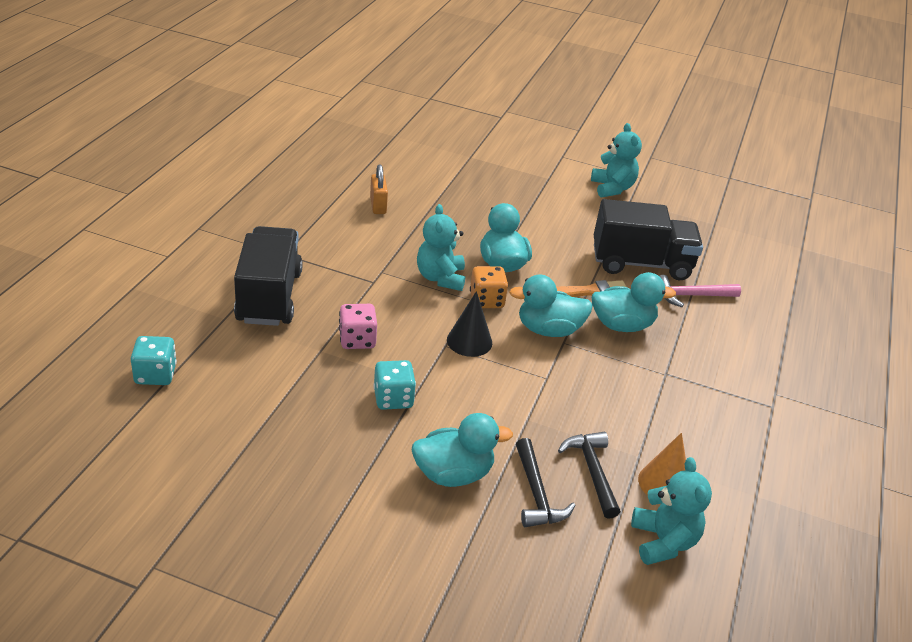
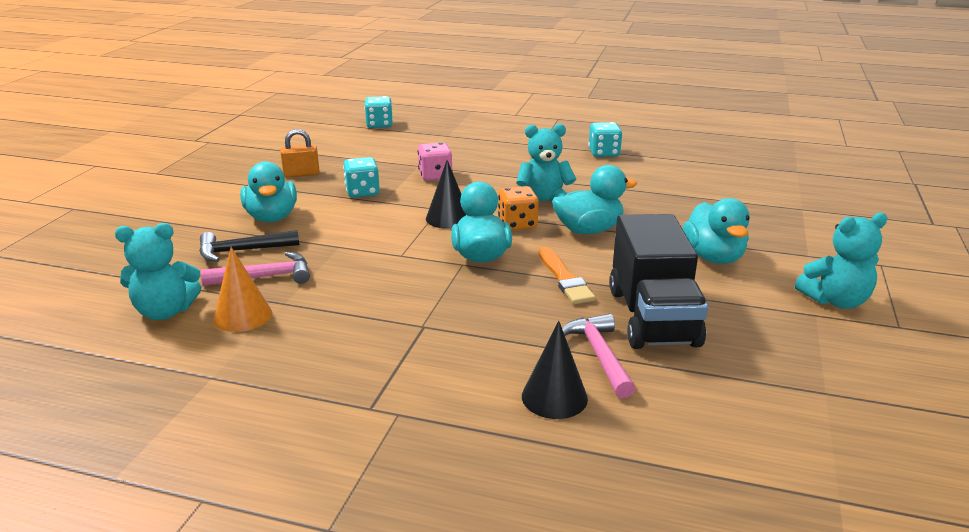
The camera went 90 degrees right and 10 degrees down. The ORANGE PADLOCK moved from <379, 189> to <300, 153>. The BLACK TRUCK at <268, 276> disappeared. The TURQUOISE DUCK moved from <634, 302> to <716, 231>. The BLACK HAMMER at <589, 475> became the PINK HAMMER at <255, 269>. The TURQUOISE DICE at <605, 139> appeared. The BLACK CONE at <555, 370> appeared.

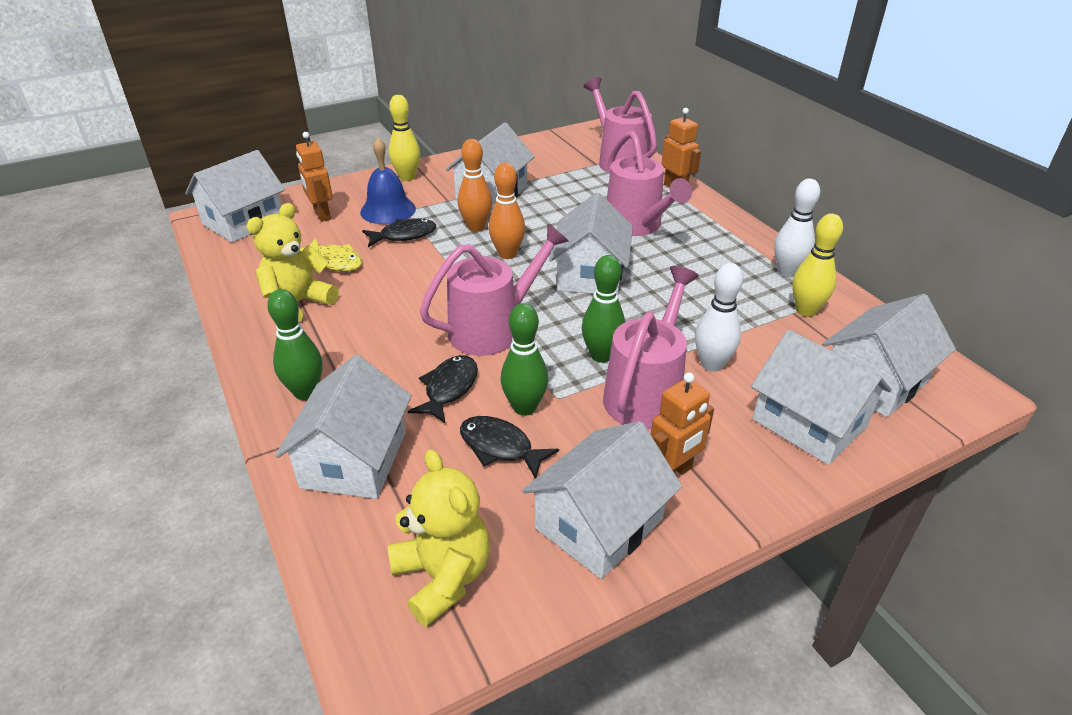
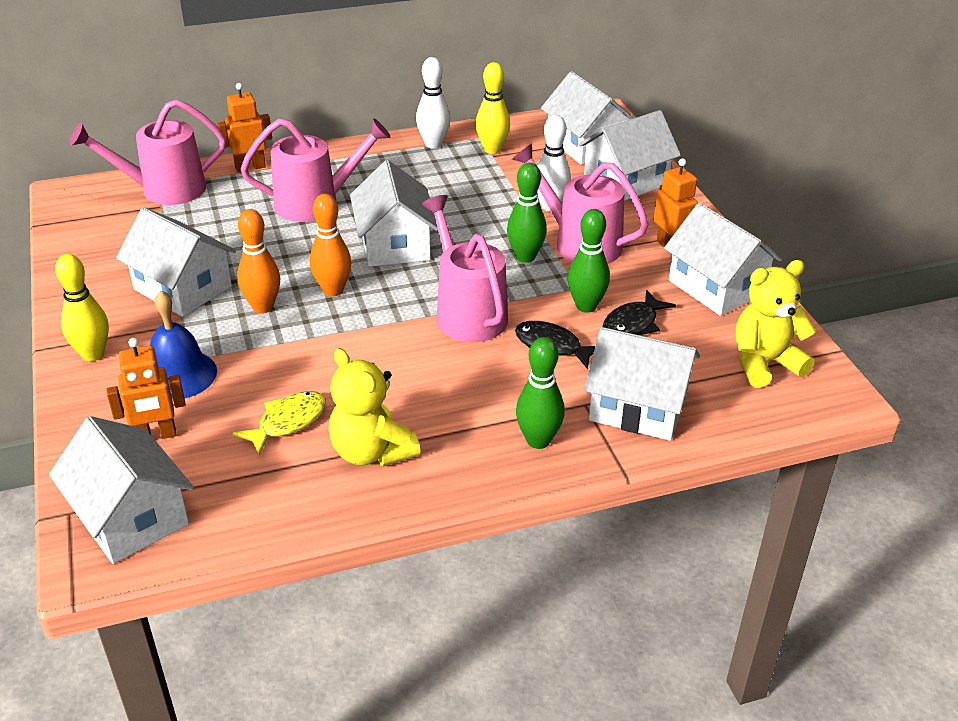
The camera went 80 degrees left and 0 degrees up. The WHITE HOUSE at <591, 243> turned 60 degrees clockwise. The BLACK FISH at <399, 232> disappeared.

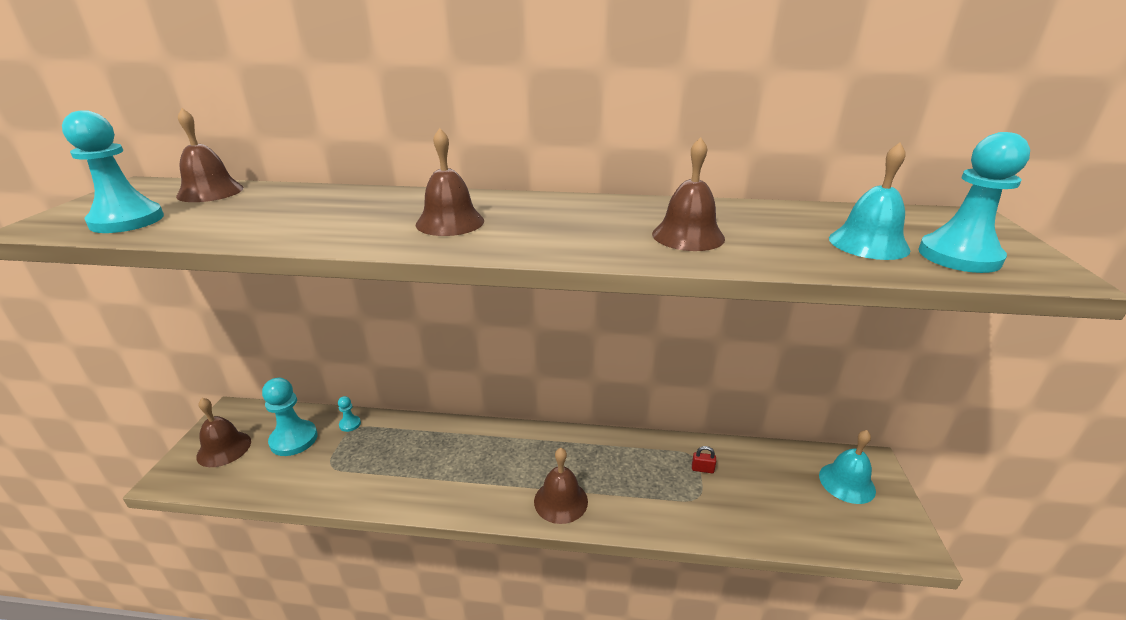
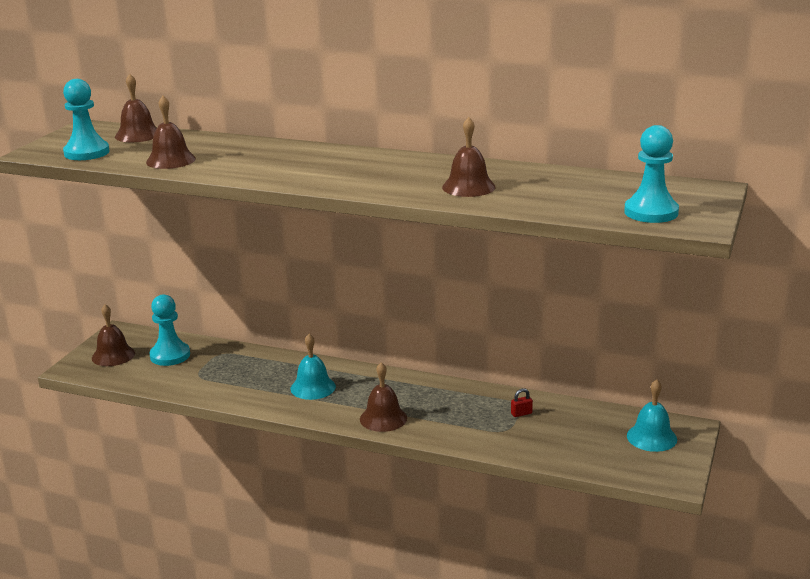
The camera went 15 degrees right and 5 degrees down. The BROWN BELL moved from <450, 182> to <171, 132>. The TURQUOISE BELL moved from <869, 201> to <313, 367>. The TURQUOISE PAWN at <349, 414> disappeared. The RED PADLOCK at <704, 459> turned 45 degrees counterclockwise.

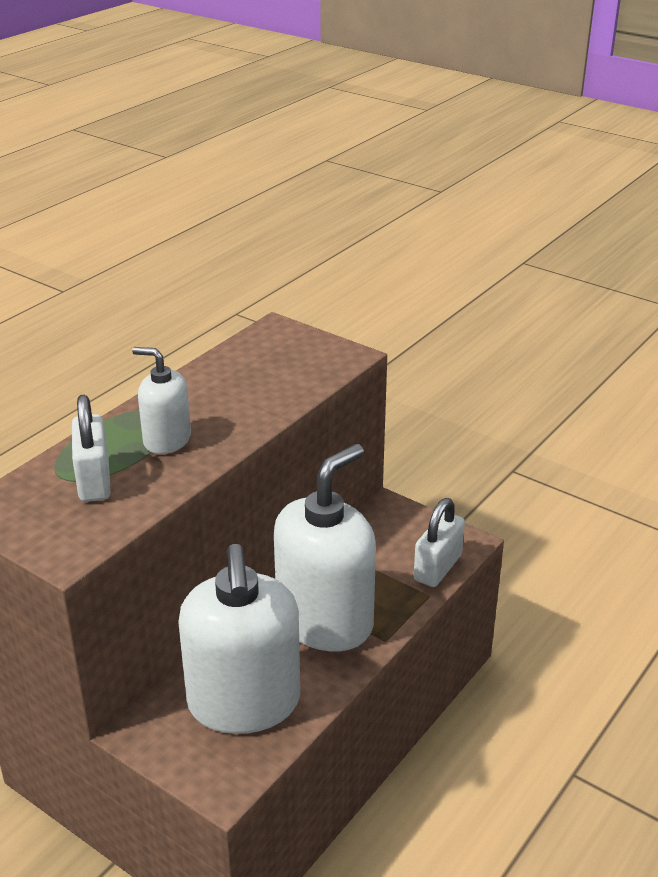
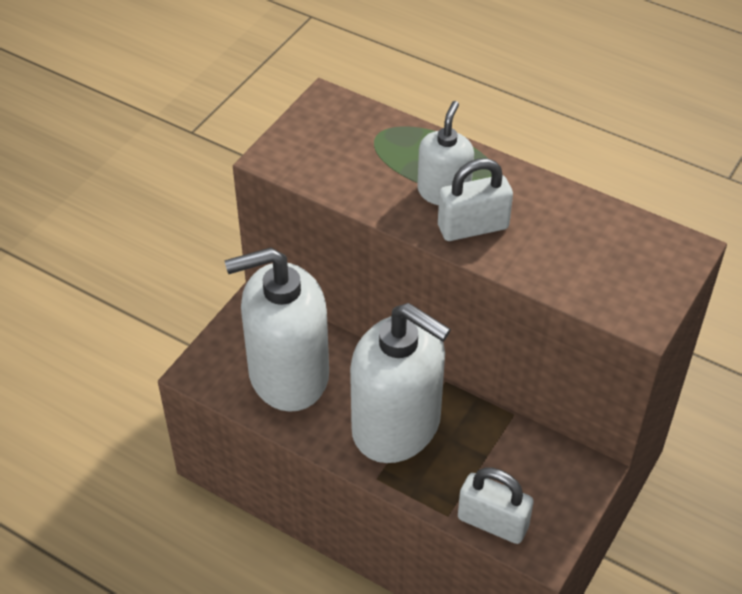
The camera went 85 degrees right and 15 degrees up. The WHITE PADLOCK moved from <91, 448> to <475, 199>.

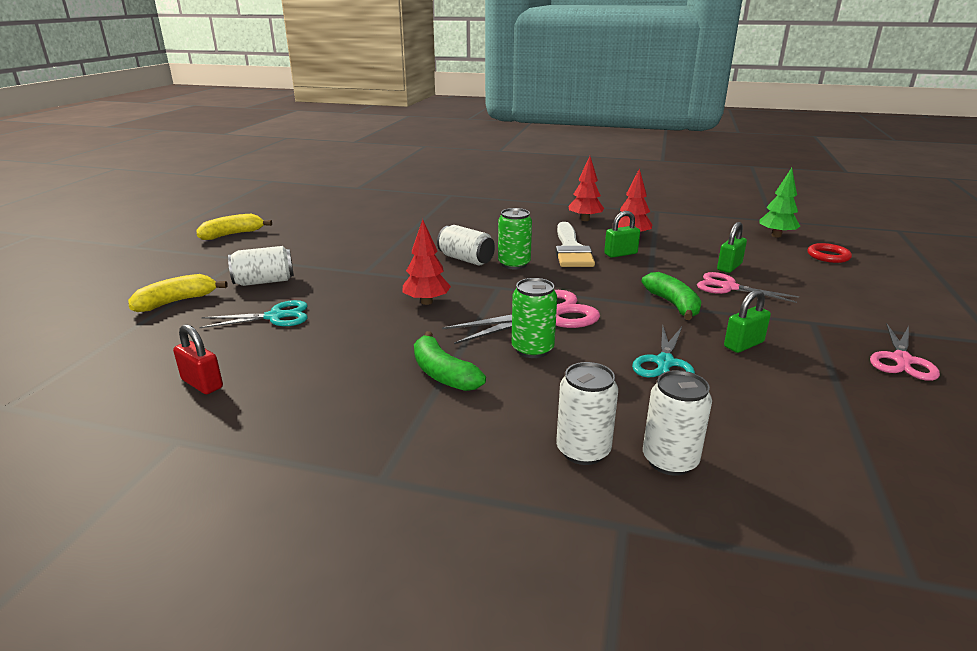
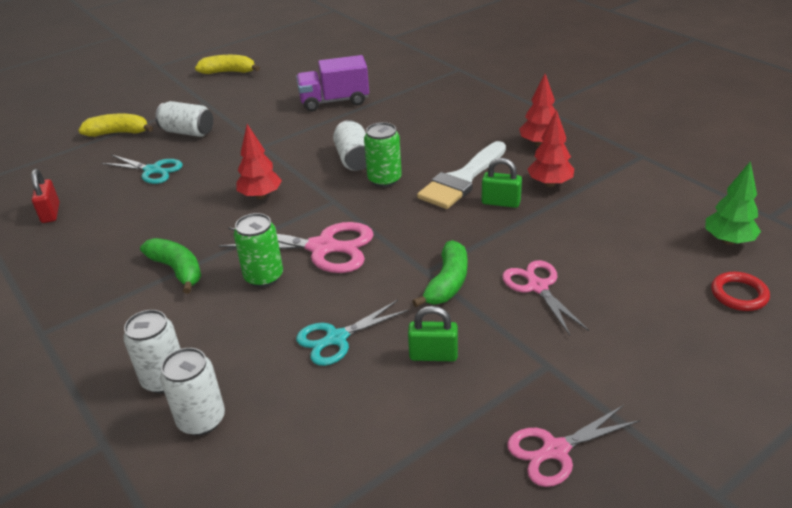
The camera went 40 degrees right and 10 degrees up. The GREEN PADLOCK at <732, 247> disappeared. The GREEN BANANA at <450, 361> turned 135 degrees clockwise. The PURPLE TRUCK at <332, 83> appeared.

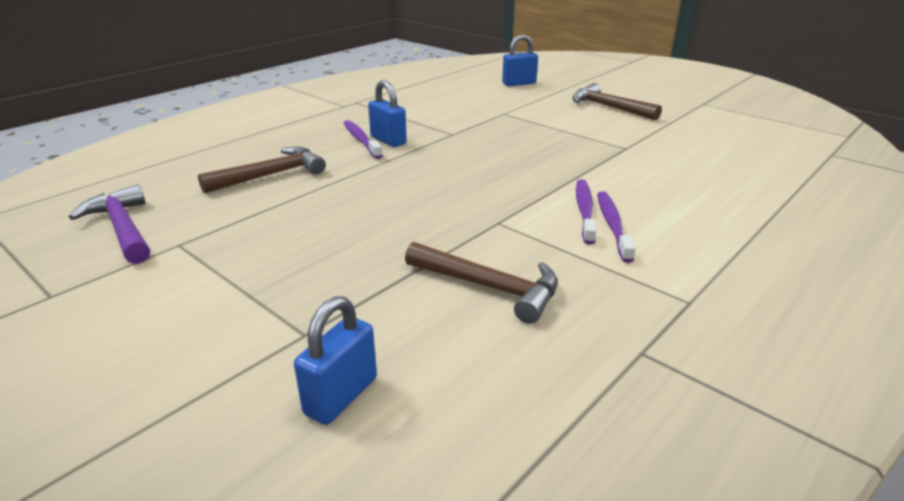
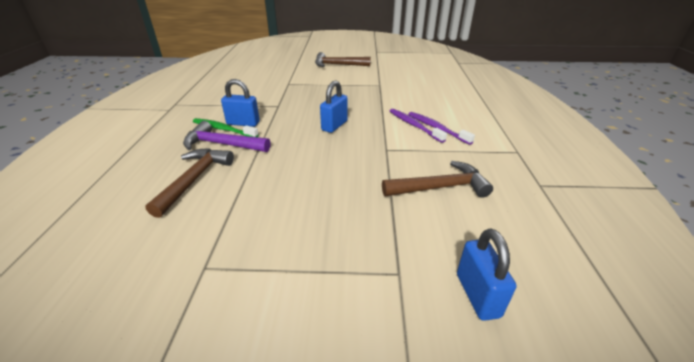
The camera went 40 degrees left and 5 degrees up. The BLUE PADLOCK moved from <520, 60> to <334, 106>. The PURPLE TOOTHBRUSH at <363, 139> became the GREEN TOOTHBRUSH at <226, 127>. The PURPLE HAMMER moved from <109, 224> to <226, 136>.

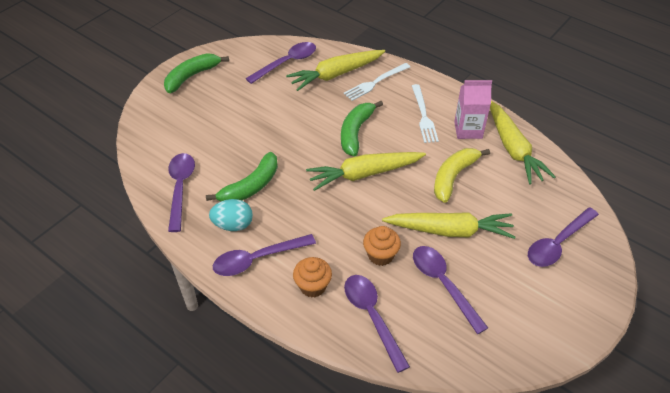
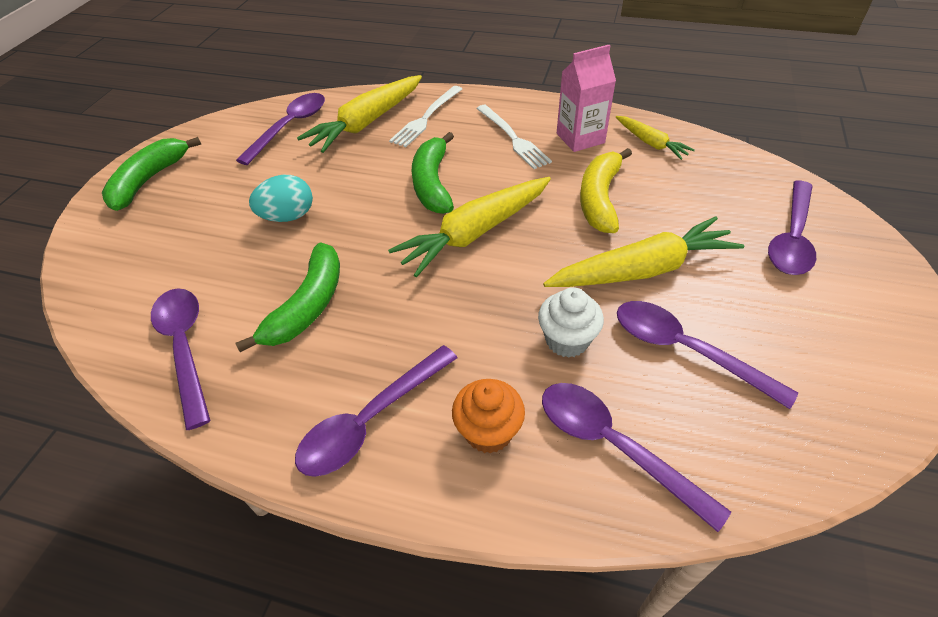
The camera went 20 degrees left and 0 degrees up. The YELLOW CARROT at <523, 143> changed to 0.55 times the size. The TURQUOISE EGG moved from <231, 215> to <281, 198>. The ORANGE CUPCAKE at <382, 246> became the WHITE CUPCAKE at <571, 322>.

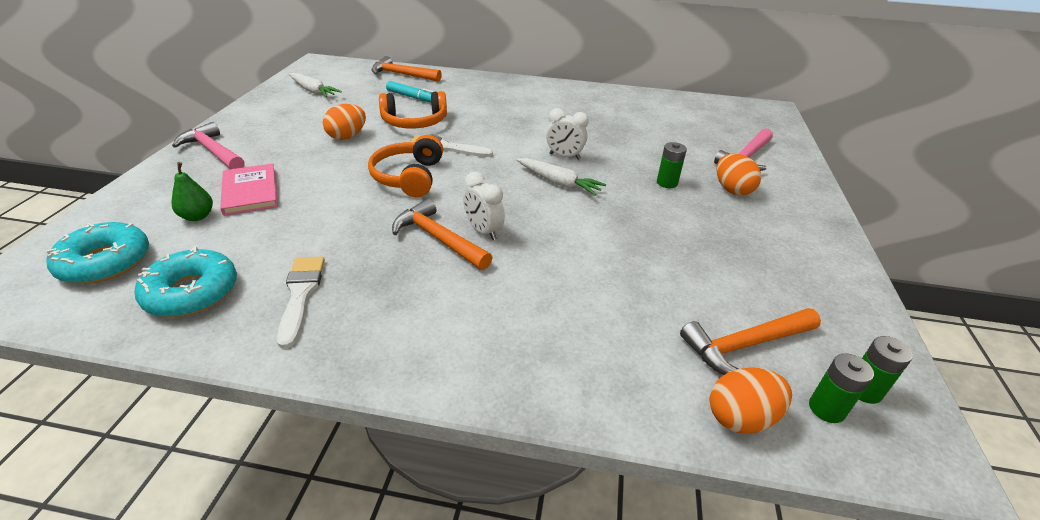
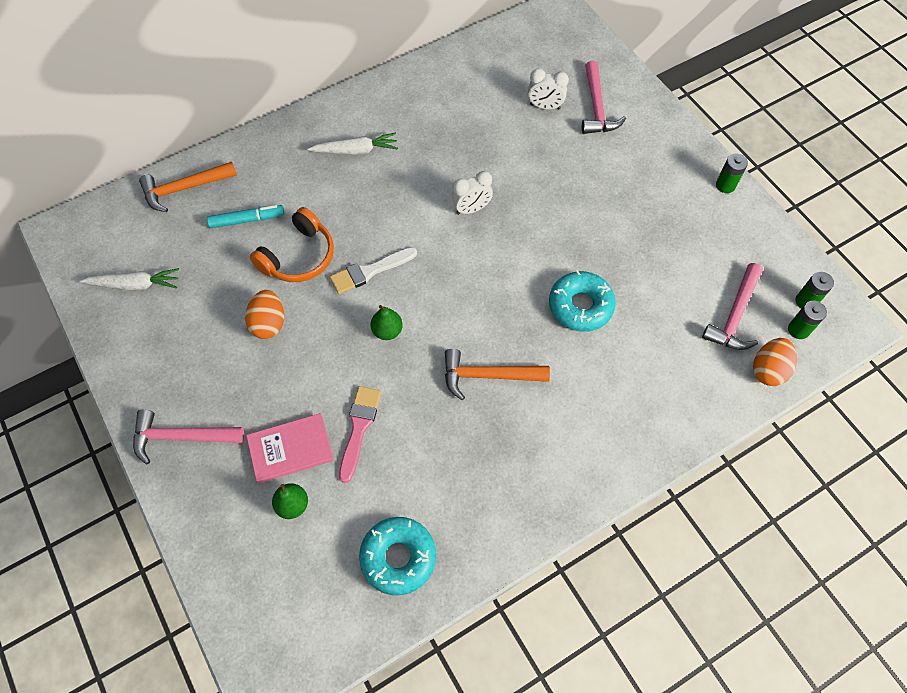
The camera went 40 degrees left and 25 degrees up. The ORANGE HEADPHONES at <405, 166> was replaced by the GREEN PEAR at <387, 322>. The GREEN BATTERY moved from <672, 165> to <732, 173>. The ORANGE EGG at <738, 175> disappeared. The WHITE CARROT moved from <561, 177> to <353, 143>. The PINK BOOK at <249, 189> turned 45 degrees counterclockwise. The WHITE CLOCK moved from <484, 206> to <548, 89>. The TURQUOISE DONUT moved from <97, 253> to <582, 301>. The WHITE BRUSH at <301, 303> disappeared. The ORANGE HAMMER at <750, 341> became the PINK HAMMER at <732, 306>. The PINK BRUSH at <360, 434> appeared.

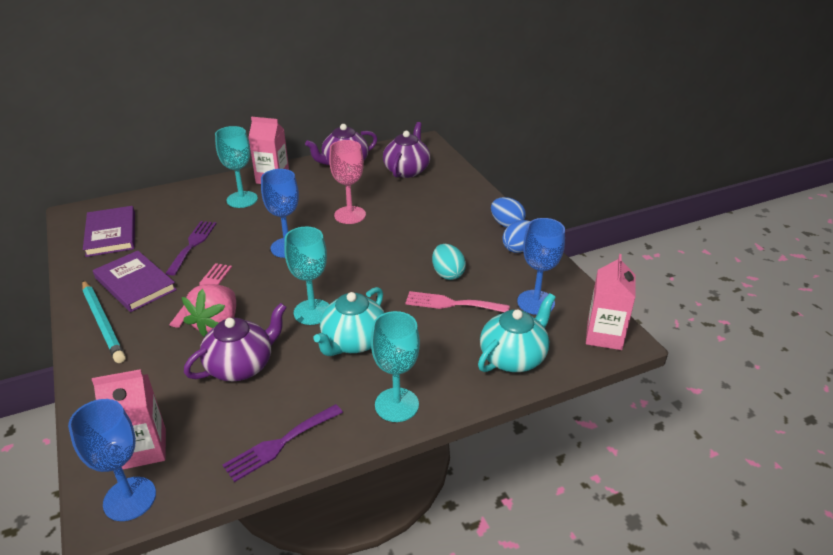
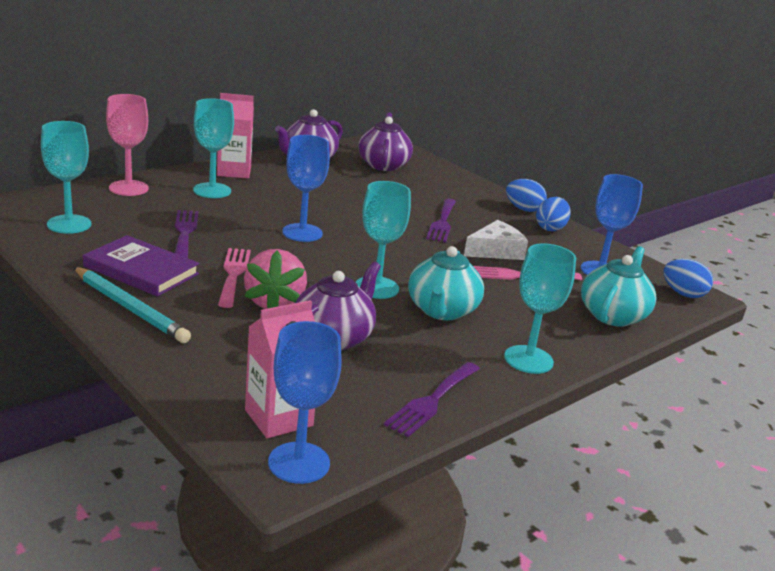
The camera went 20 degrees left and 10 degrees down. The PINK GOBLET moved from <347, 182> to <127, 145>. The PURPLE BOOK at <109, 231> was replaced by the TURQUOISE GOBLET at <66, 177>. The TURQUOISE EGG at <449, 262> was replaced by the WHITE CHEESE at <496, 240>. The PINK CARTON at <611, 302> was replaced by the BLUE EGG at <688, 278>. The PURPLE FORK at <441, 221> appeared.

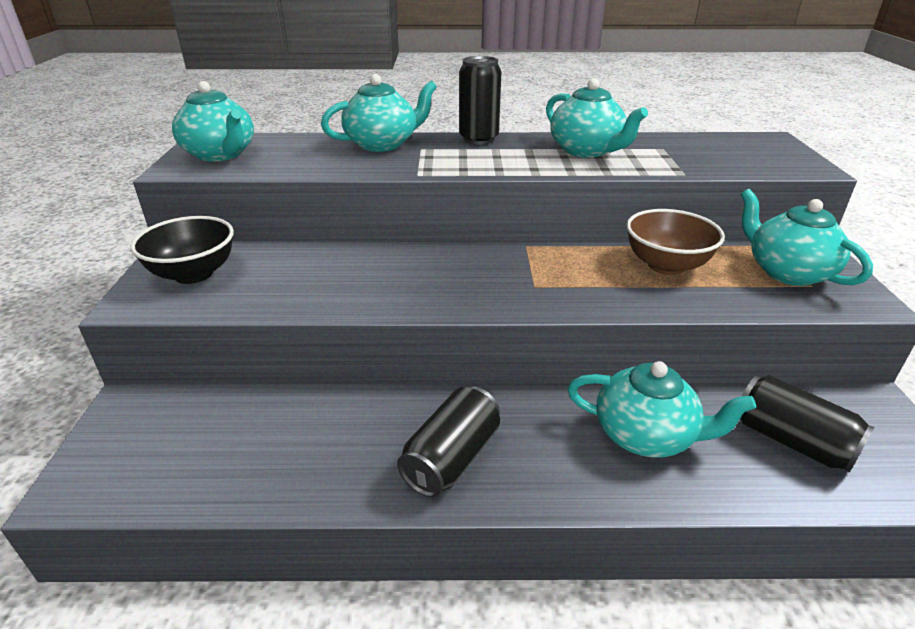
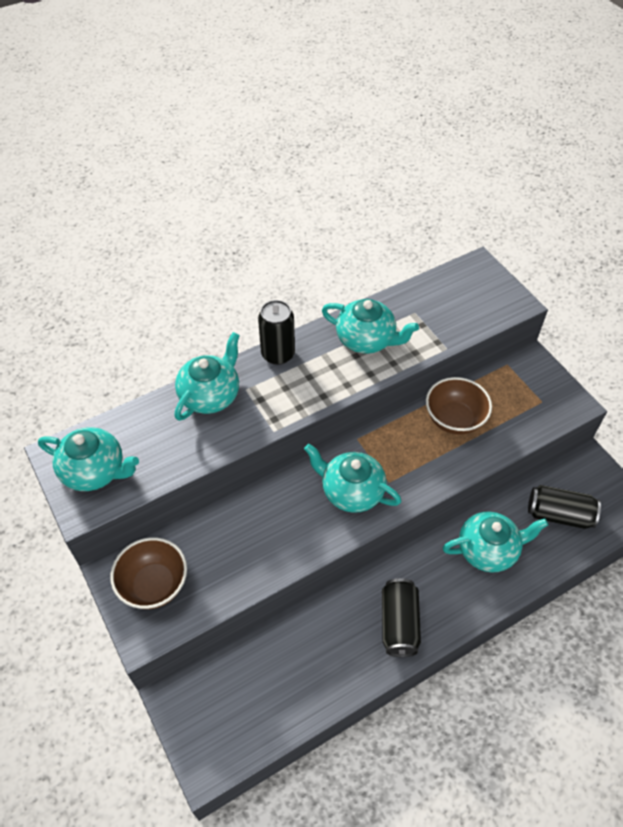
The camera went 30 degrees left and 20 degrees up. The TURQUOISE TEAPOT moved from <807, 237> to <352, 478>. The BLACK BOWL at <182, 250> became the BROWN BOWL at <148, 573>.

